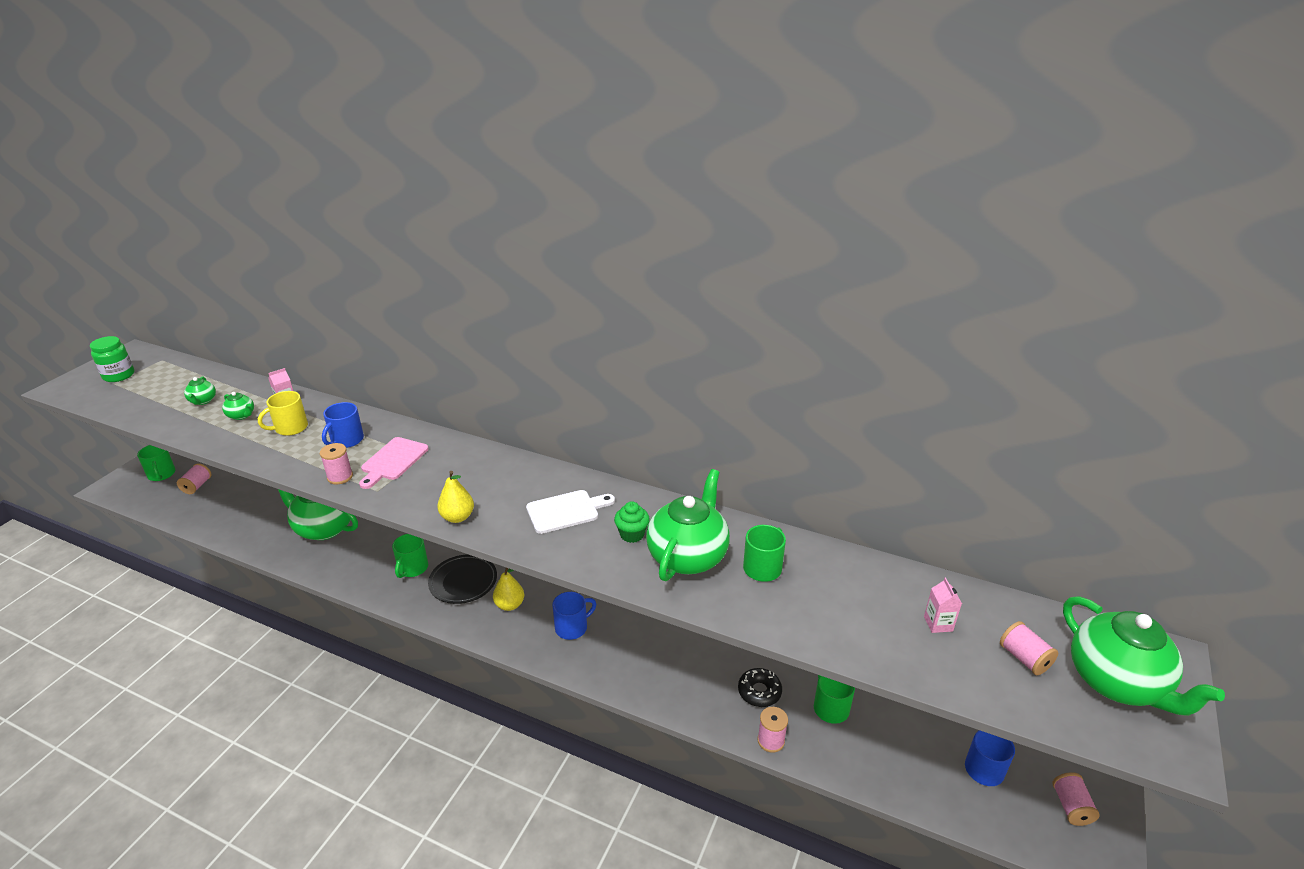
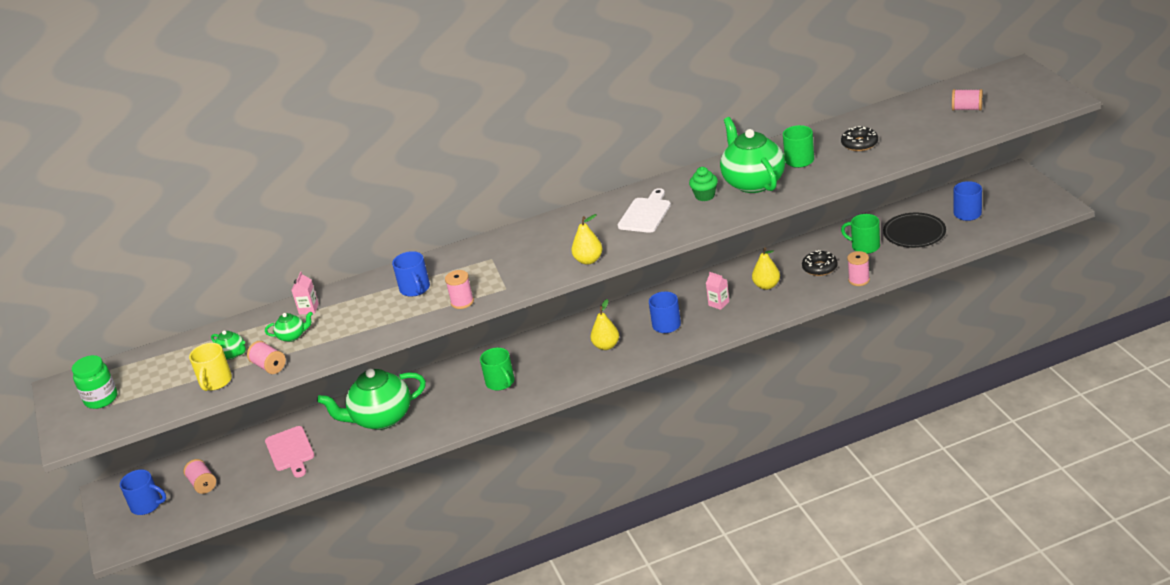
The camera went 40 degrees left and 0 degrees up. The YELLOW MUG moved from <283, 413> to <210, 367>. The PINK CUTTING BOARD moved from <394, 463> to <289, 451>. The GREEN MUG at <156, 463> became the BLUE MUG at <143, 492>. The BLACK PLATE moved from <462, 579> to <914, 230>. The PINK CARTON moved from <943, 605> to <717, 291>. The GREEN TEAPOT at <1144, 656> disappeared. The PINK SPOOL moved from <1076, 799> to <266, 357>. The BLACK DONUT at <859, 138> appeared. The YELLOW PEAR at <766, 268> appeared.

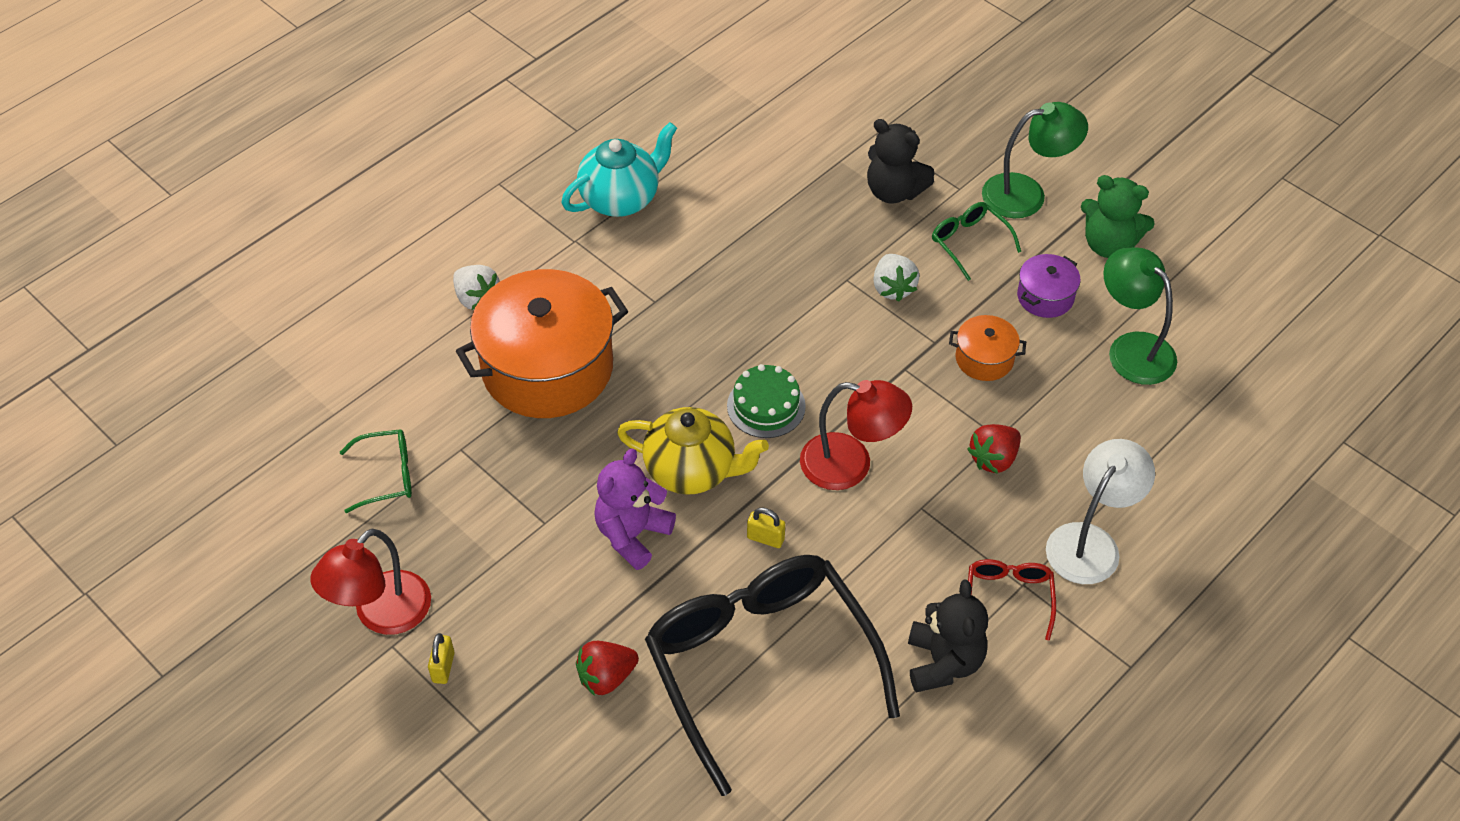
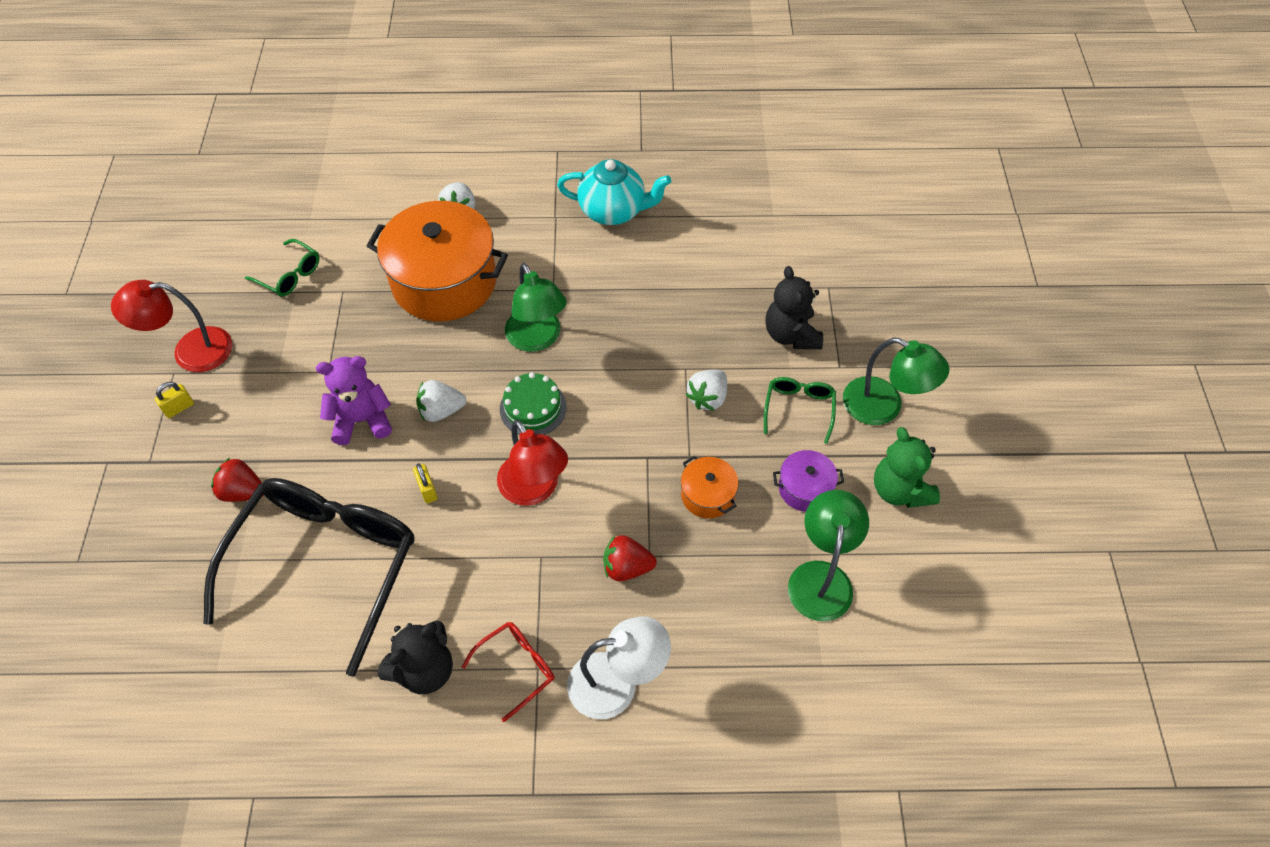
The camera went 45 degrees right and 5 degrees up. The YELLOW TEAPOT at <693, 451> was replaced by the WHITE STRAWBERRY at <441, 401>. The GREEN LAMP at <536, 307> appeared.

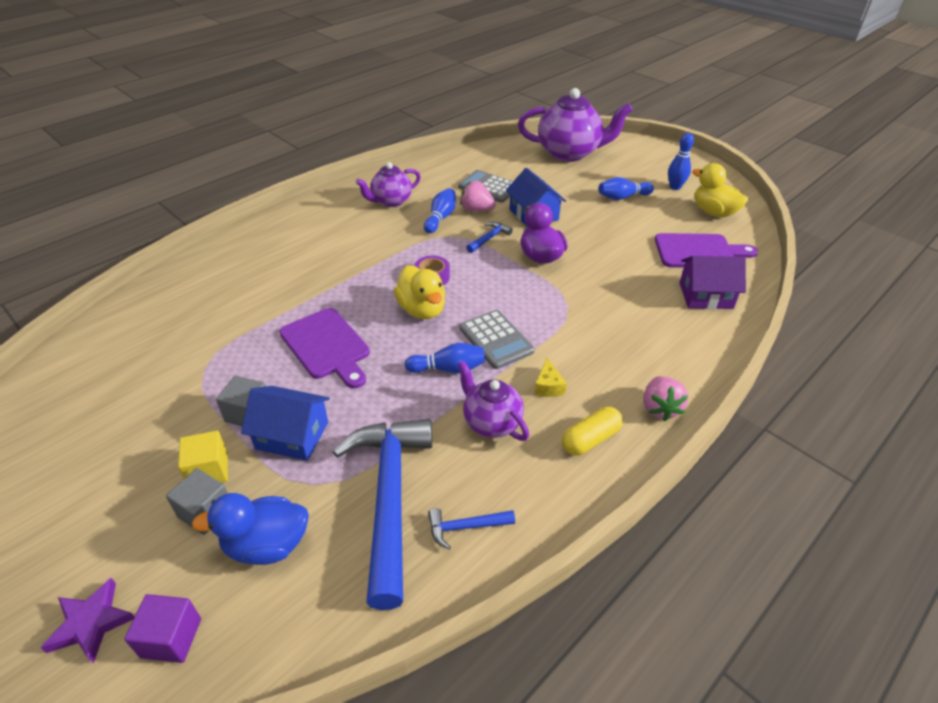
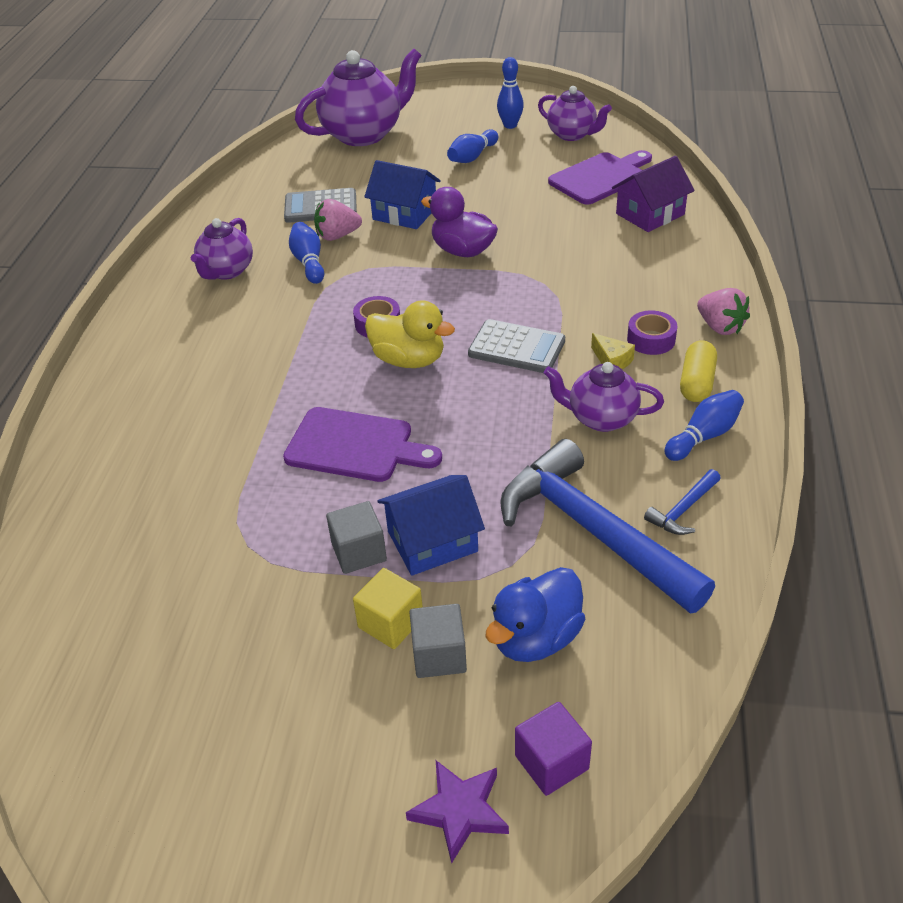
The camera went 35 degrees left and 0 degrees up. The YELLOW DUCK at <720, 190> was replaced by the PURPLE TEAPOT at <575, 113>. The BLUE HAMMER at <489, 237> disappeared. The BLUE BOWLING PIN moved from <445, 358> to <704, 425>. The PURPLE TAPE at <652, 332> appeared.

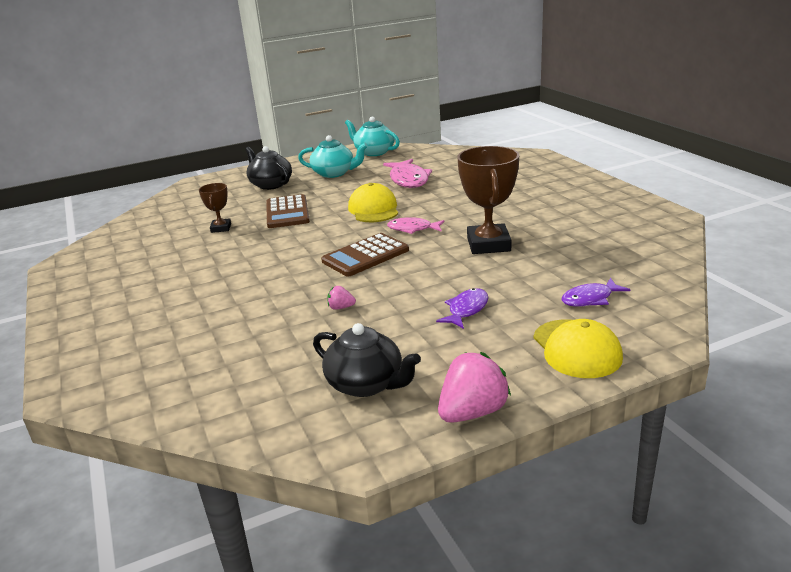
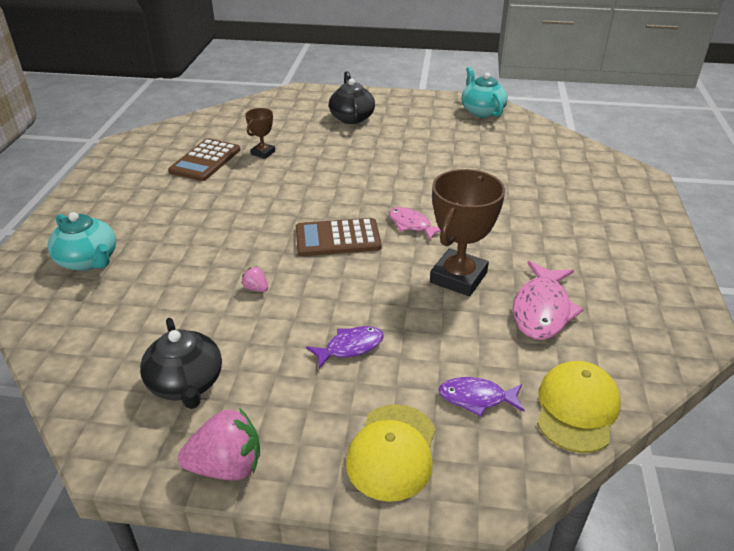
The camera went 30 degrees right and 10 degrees up. The TURQUOISE TEAPOT moved from <333, 156> to <81, 241>. The PINK FISH moved from <407, 173> to <548, 300>. The YELLOW CAP moved from <373, 202> to <579, 407>. The BROWN CALCULATOR moved from <288, 211> to <204, 159>.

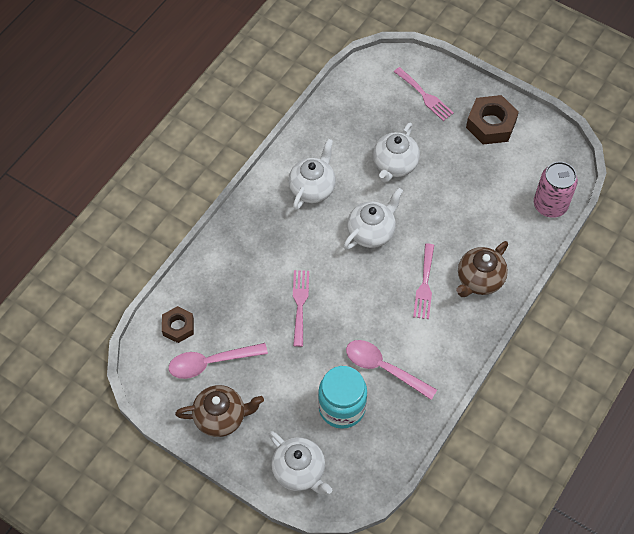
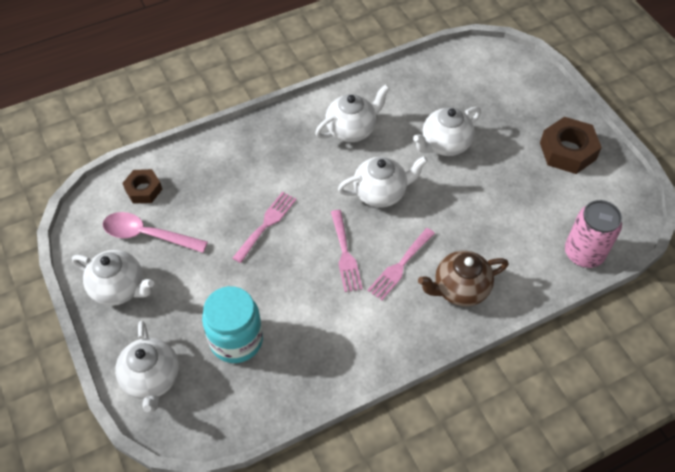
The camera went 30 degrees right and 5 degrees down. The PINK FORK moved from <424, 94> to <347, 251>. The PINK SPOON at <391, 370> disappeared. The BROWN TEAPOT at <219, 411> became the WHITE TEAPOT at <113, 278>.

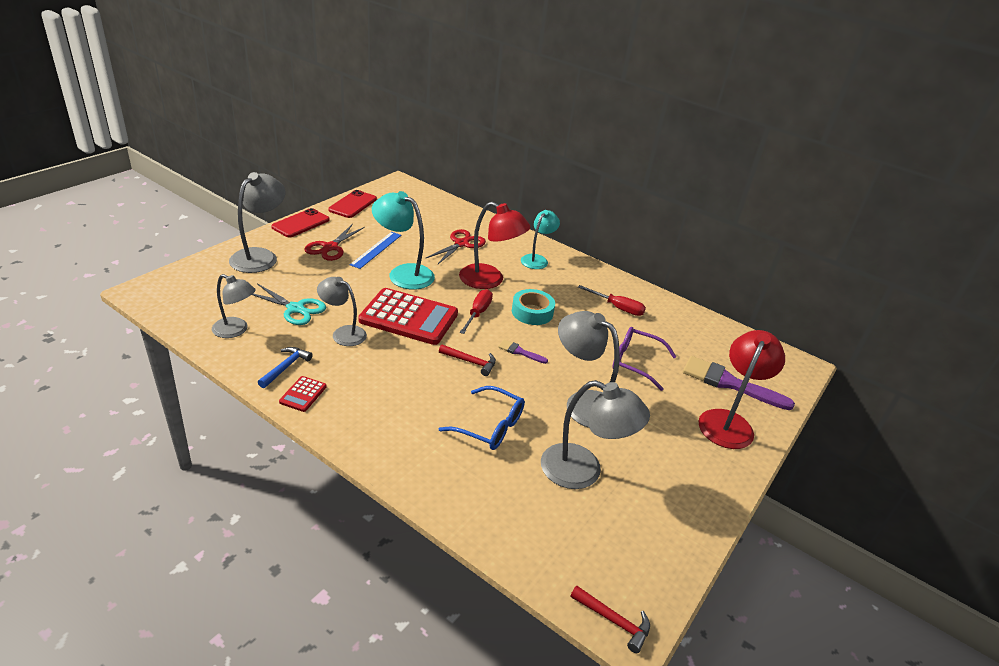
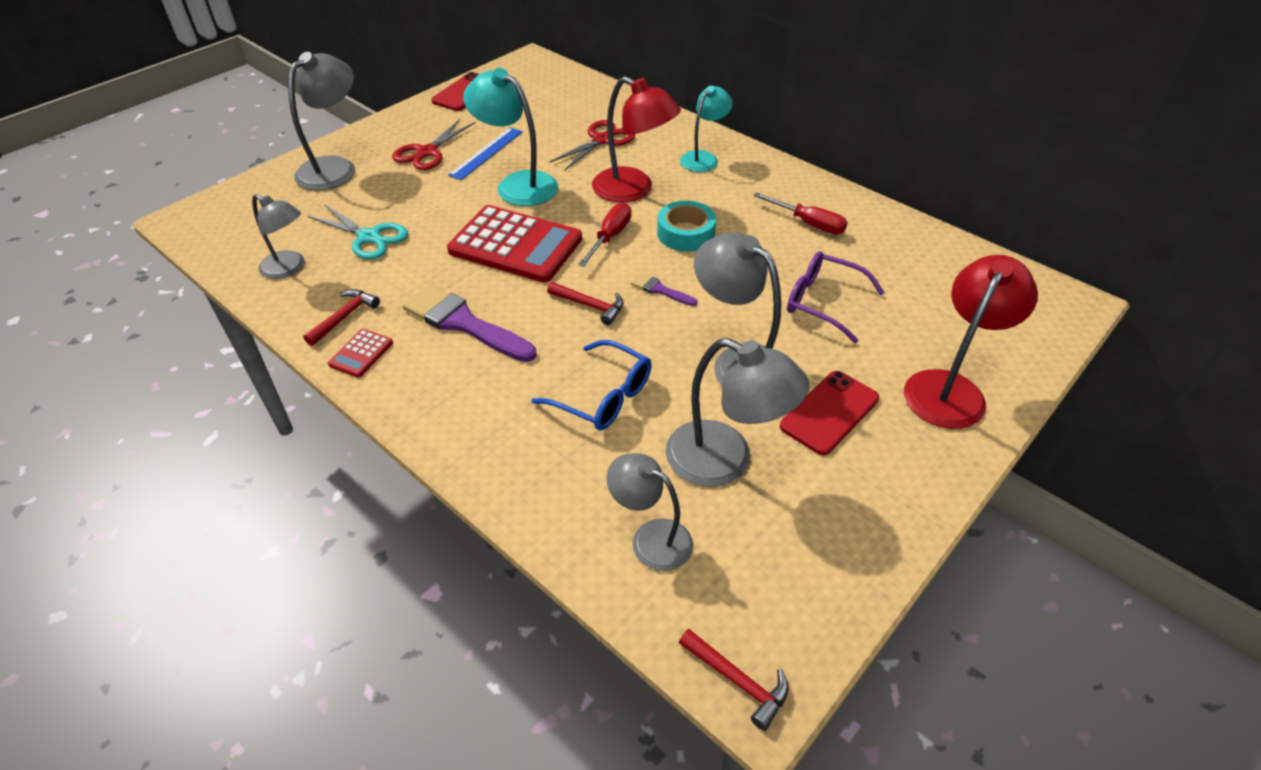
The camera went 10 degrees right and 10 degrees up. The RED PHONE moved from <300, 223> to <829, 413>. The GREY LAMP moved from <342, 311> to <649, 512>. The BLUE HAMMER at <285, 367> became the RED HAMMER at <341, 317>. The PURPLE BRUSH moved from <739, 383> to <469, 323>.

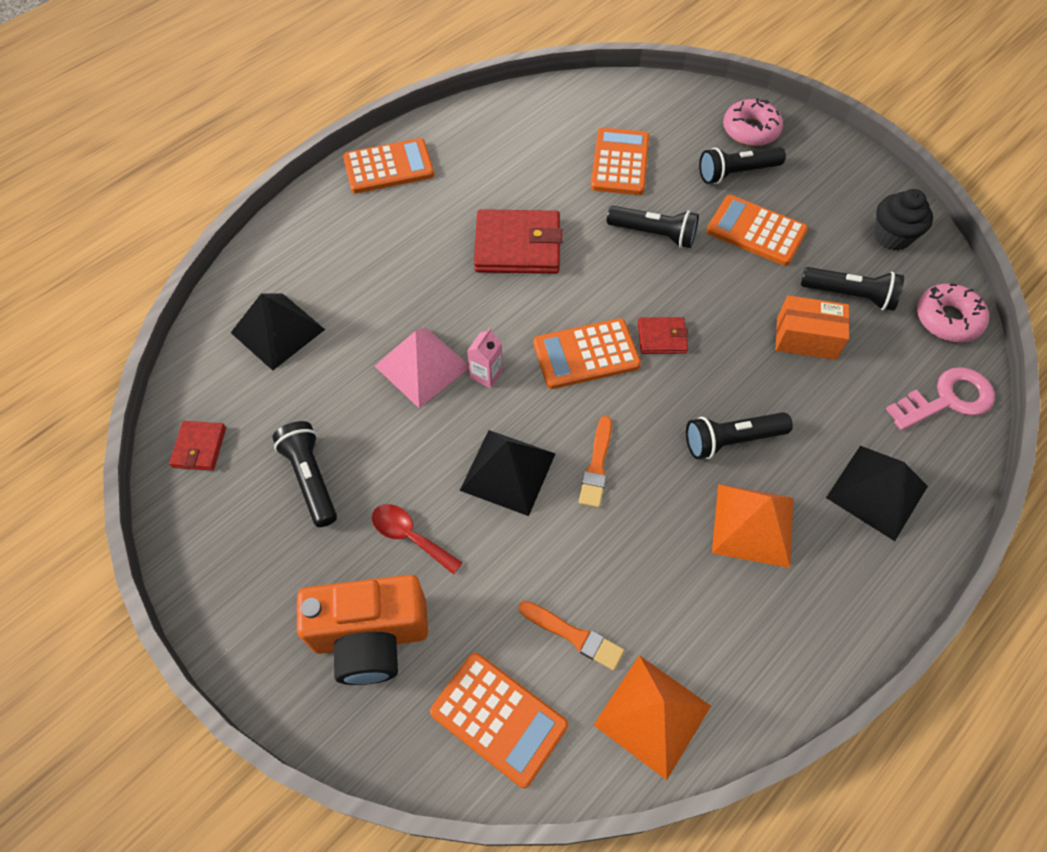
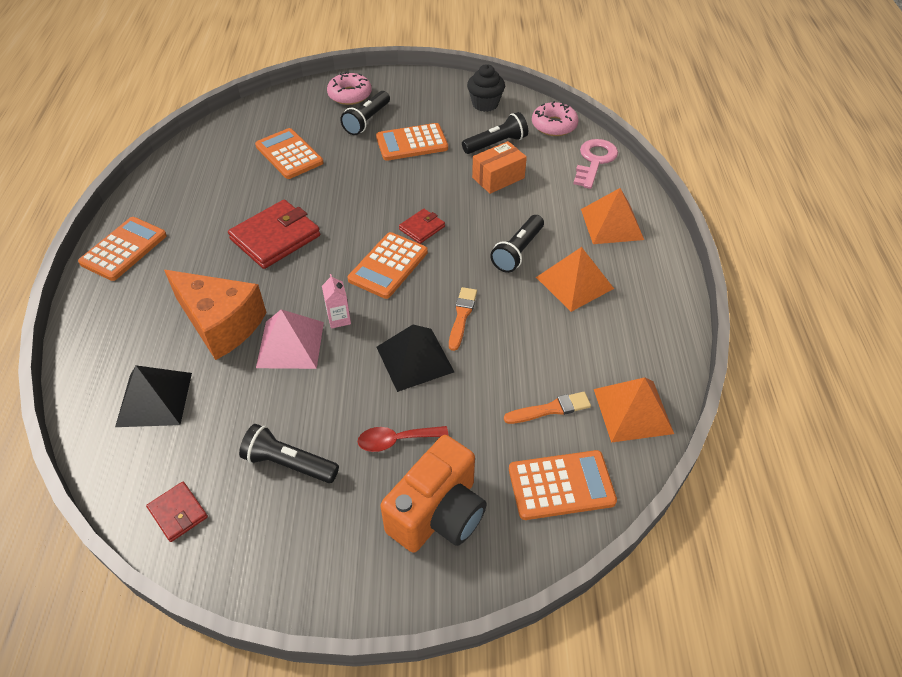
The camera went 45 degrees left and 10 degrees down. The BLACK FLASHLIGHT at <653, 227> disappeared. The ORANGE BRUSH at <595, 462> turned 135 degrees counterclockwise. The BLACK PYRAMID at <877, 493> became the ORANGE PYRAMID at <612, 216>. The ORANGE CHEESE at <215, 315> appeared.

